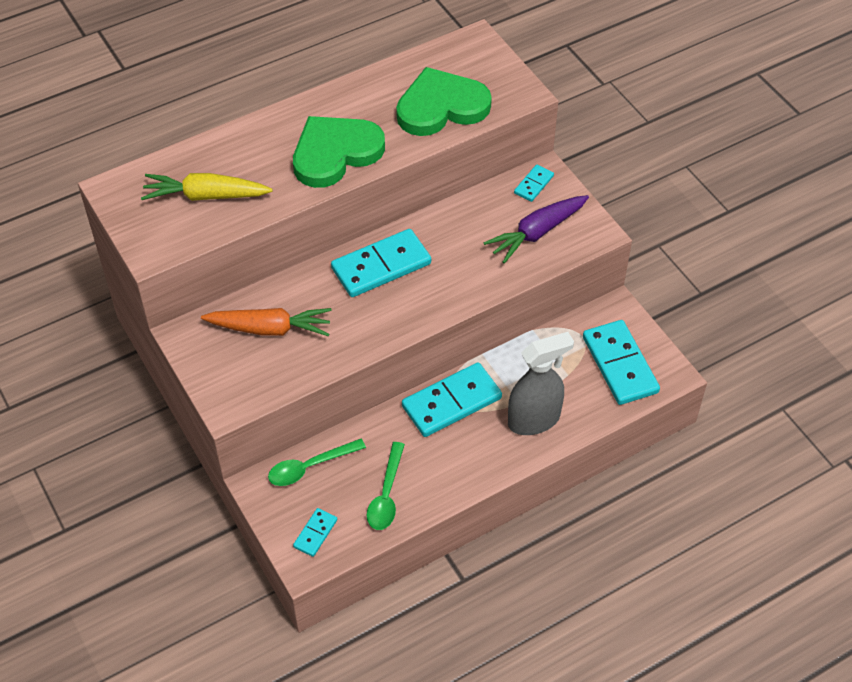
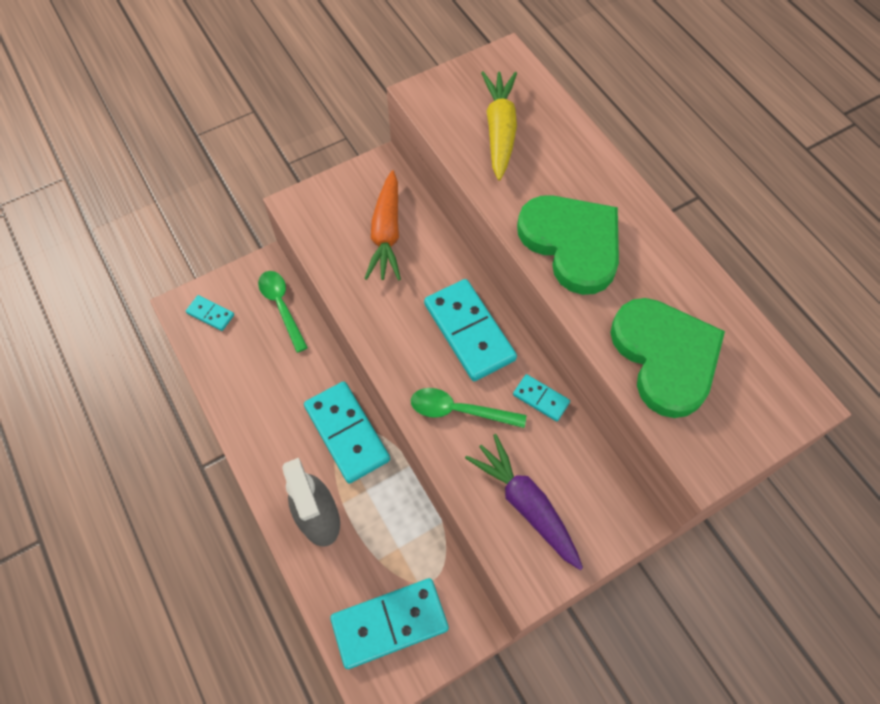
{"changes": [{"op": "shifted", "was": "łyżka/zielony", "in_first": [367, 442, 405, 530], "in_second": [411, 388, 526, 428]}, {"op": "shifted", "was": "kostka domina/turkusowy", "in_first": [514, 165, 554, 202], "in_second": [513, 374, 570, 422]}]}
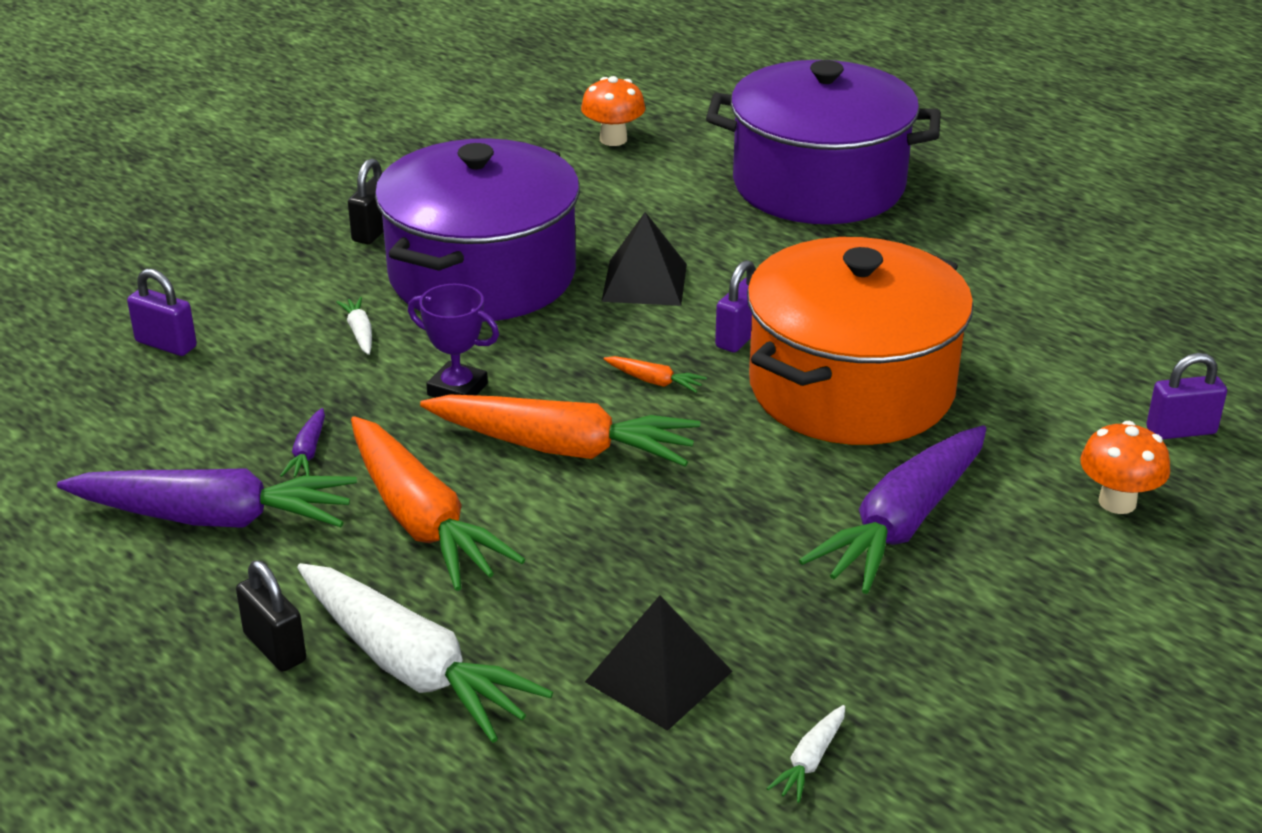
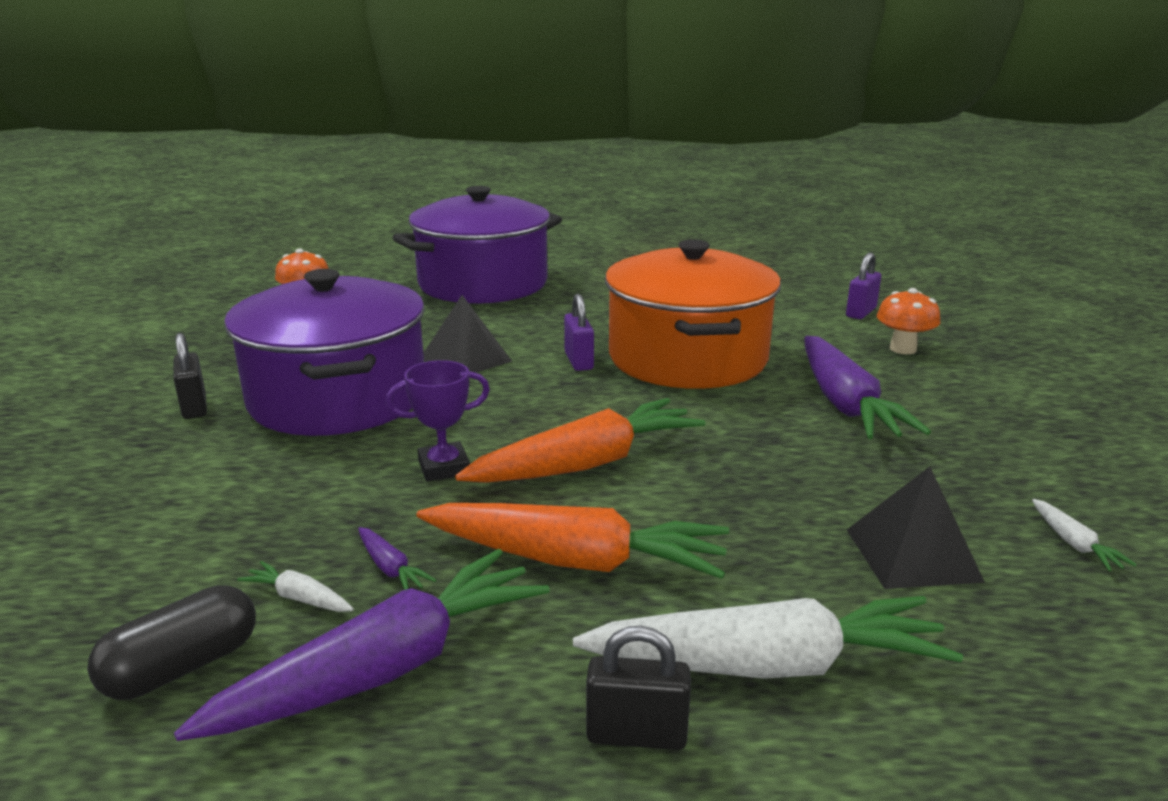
{"changes": [{"op": "gone", "was": "kłódka/fioletowy", "in_first": [127, 269, 197, 356]}, {"op": "gone", "was": "marchewka/pomarańczowy", "in_first": [604, 356, 707, 393]}, {"op": "new", "now": "kapsułka/czarny", "in_second": [87, 585, 256, 700]}, {"op": "shifted", "was": "marchewka/biały", "in_first": [336, 297, 372, 355], "in_second": [237, 561, 354, 612]}]}
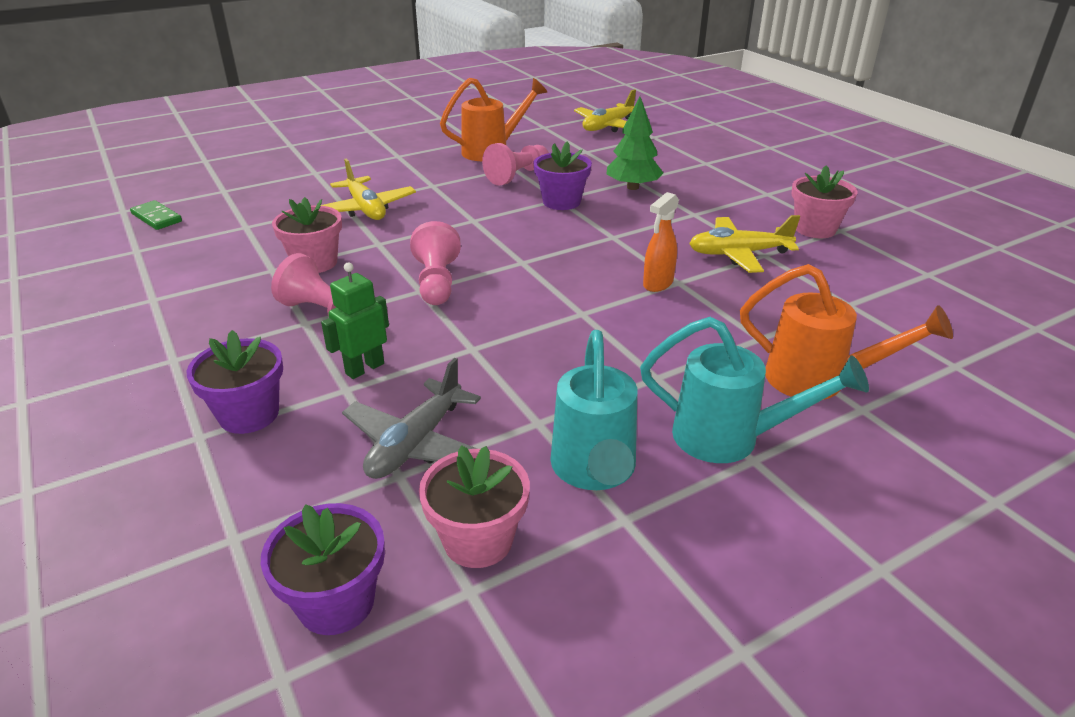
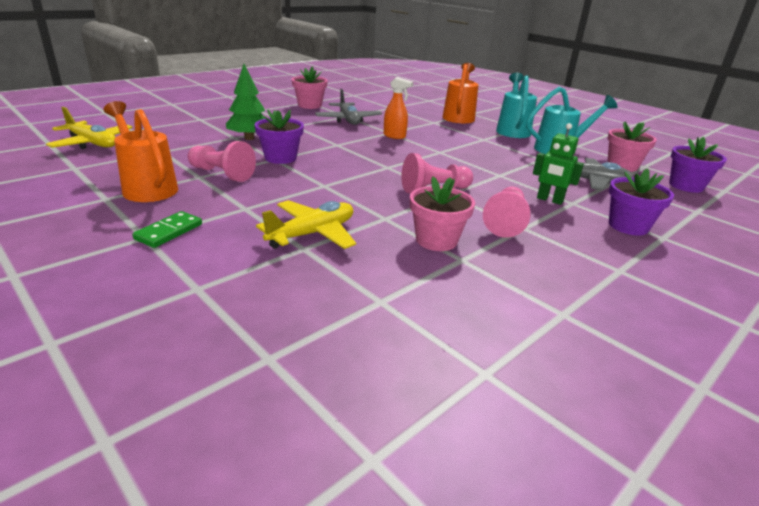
{"changes": [{"op": "shifted", "was": "kostka domina/zielony", "in_first": [130, 200, 182, 230], "in_second": [132, 211, 202, 248]}, {"op": "repainted", "was": "samolot/żółty", "now": "samolot/szary", "in_first": [689, 215, 800, 273], "in_second": [315, 89, 382, 125]}]}
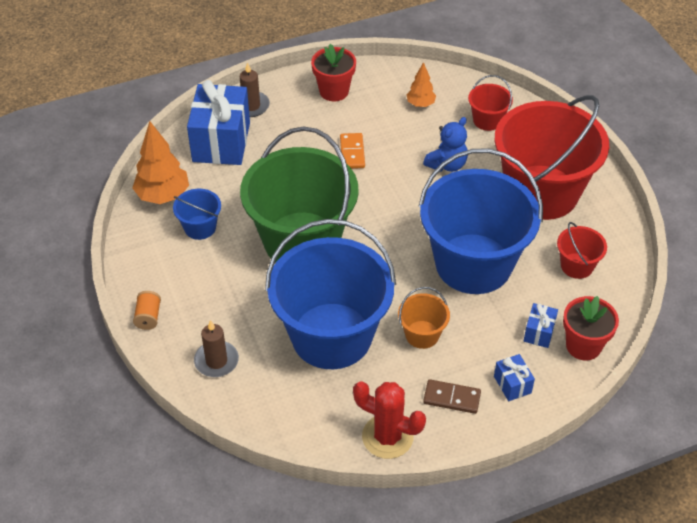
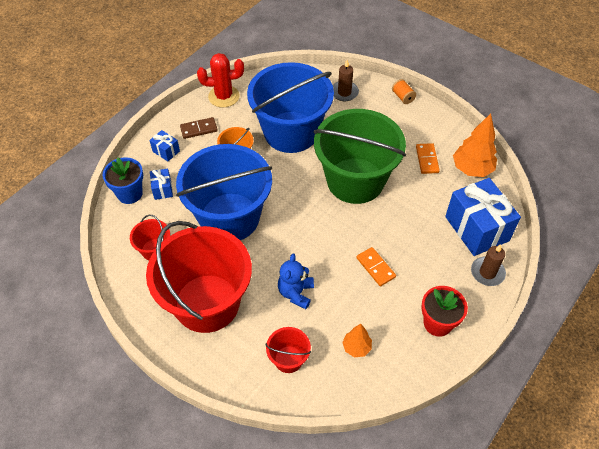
{"changes": [{"op": "swapped", "was": "wiadro/niebieski", "now": "kostka domina/pomarańczowy", "in_first": [173, 189, 221, 240], "in_second": [416, 143, 440, 174]}, {"op": "repainted", "was": "doniczka/czerwony", "now": "doniczka/niebieski", "in_first": [563, 296, 619, 360], "in_second": [102, 157, 143, 204]}]}
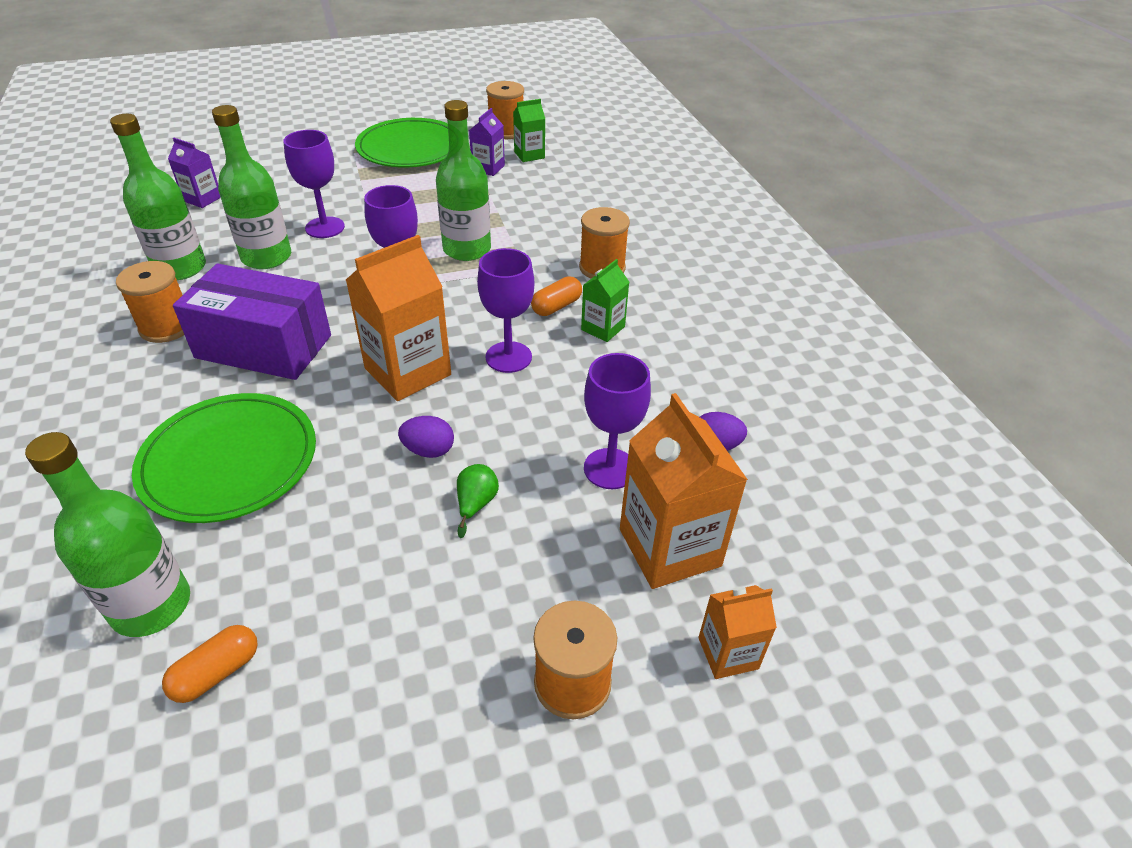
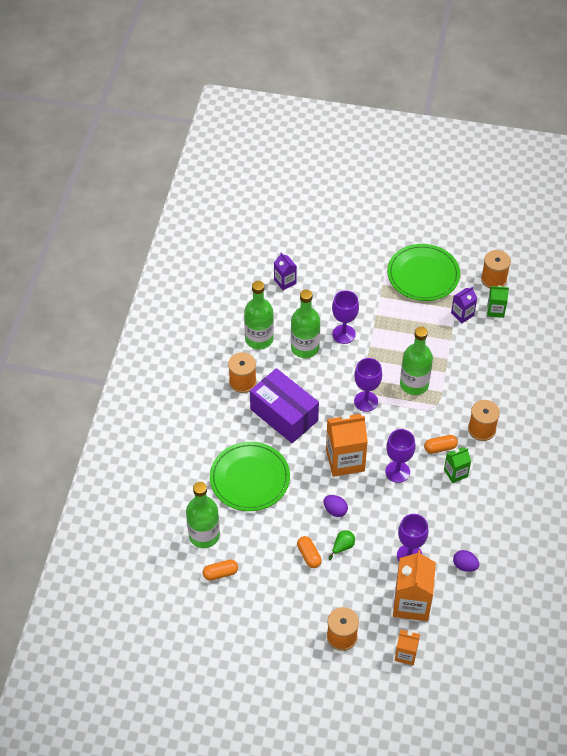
{"changes": [{"op": "new", "now": "kapsułka/pomarańczowy", "in_second": [297, 536, 322, 568]}]}
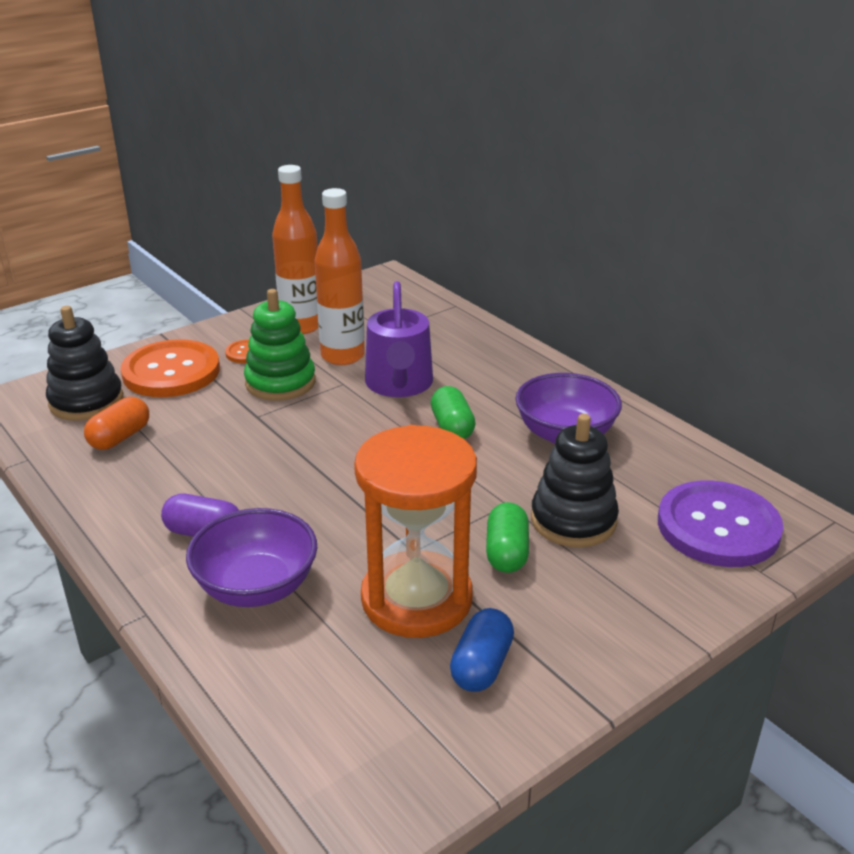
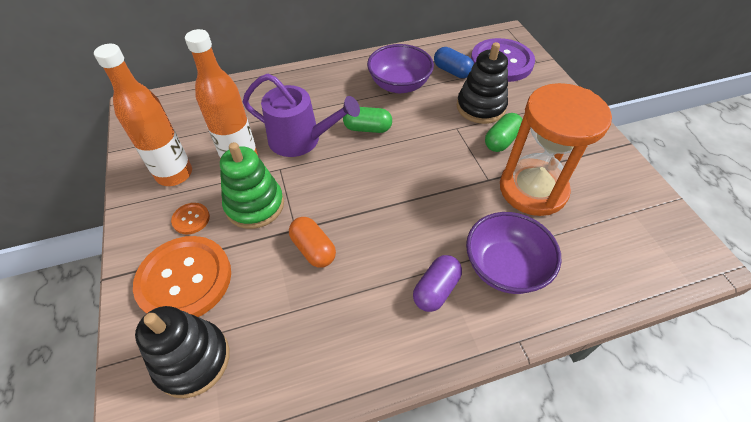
{"changes": [{"op": "shifted", "was": "kapsułka/pomarańczowy", "in_first": [84, 397, 149, 450], "in_second": [289, 217, 336, 268]}, {"op": "shifted", "was": "kapsułka/niebieski", "in_first": [450, 608, 514, 692], "in_second": [434, 47, 474, 78]}, {"op": "rotated", "was": "kapsułka/zielony", "in_first": [486, 502, 529, 573], "in_second": [485, 113, 523, 152], "clockwise": -75}]}
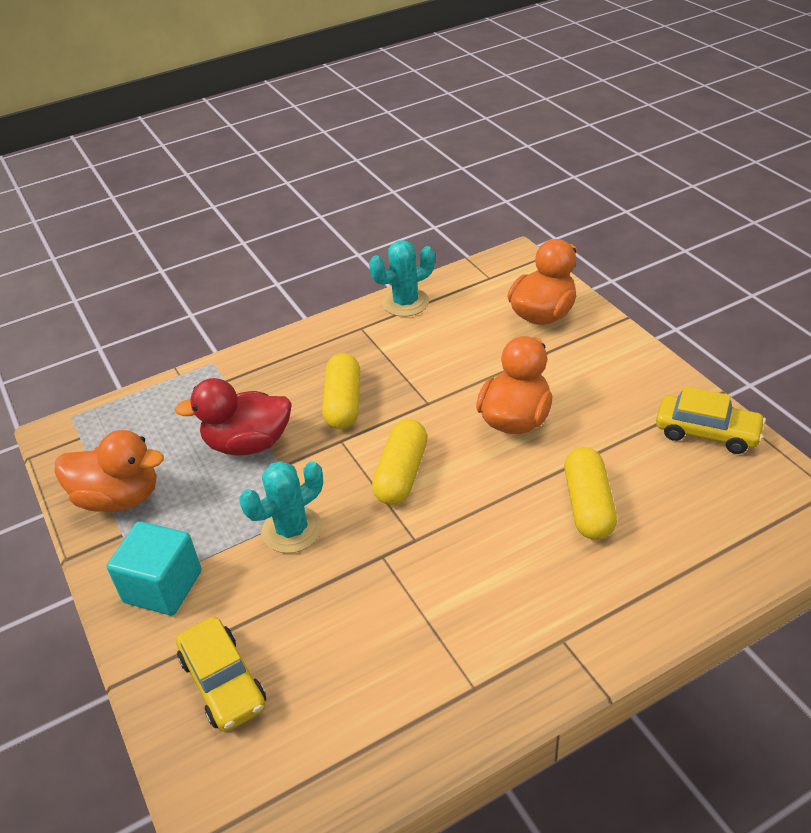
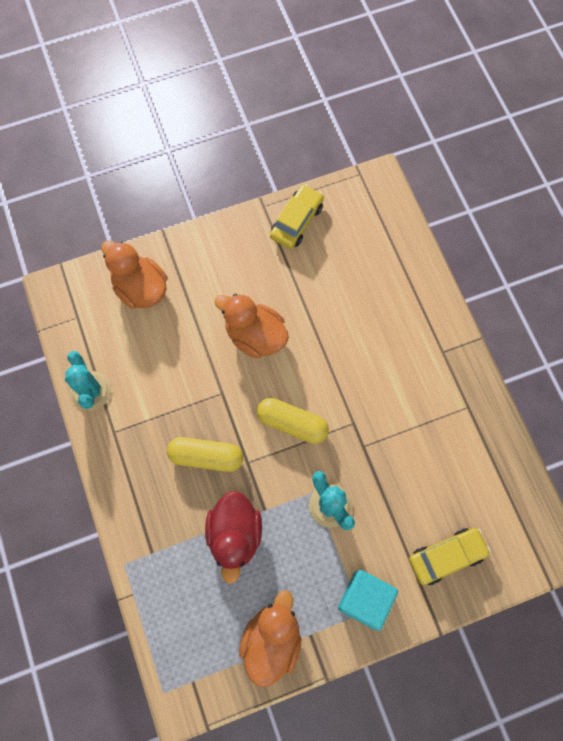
{"changes": [{"op": "gone", "was": "kapsułka/żółty", "in_first": [564, 447, 617, 540]}]}
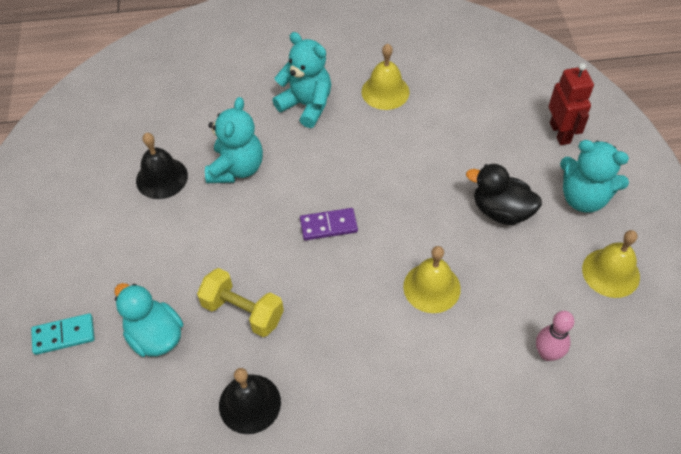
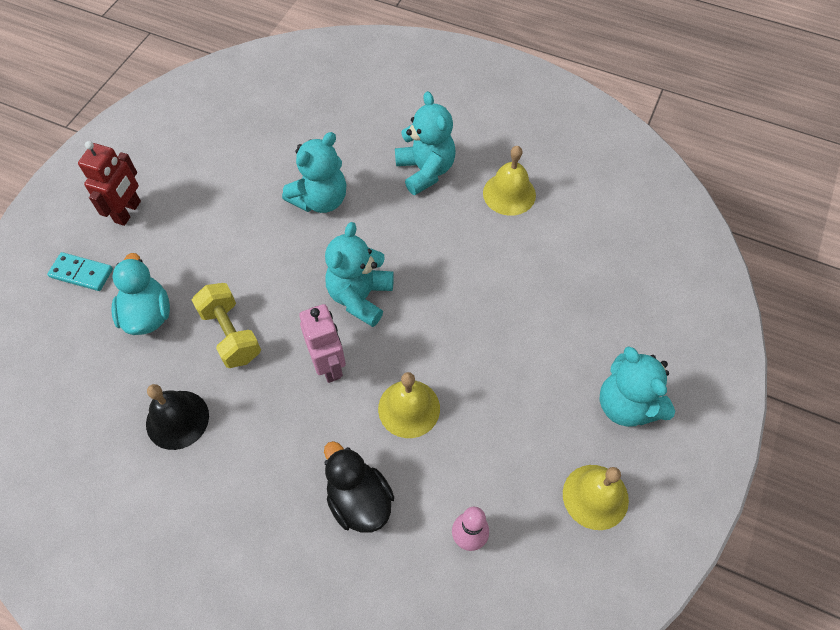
{"changes": [{"op": "gone", "was": "dzwonek/czarny", "in_first": [136, 133, 188, 199]}, {"op": "new", "now": "robot/różowy", "in_second": [299, 304, 346, 383]}, {"op": "shifted", "was": "kaczka/czarny", "in_first": [466, 164, 542, 225], "in_second": [324, 441, 394, 533]}, {"op": "shifted", "was": "robot/czerwony", "in_first": [549, 63, 594, 145], "in_second": [78, 141, 141, 226]}, {"op": "swapped", "was": "kostka domina/fioletowy", "now": "miś/turkusowy", "in_first": [300, 208, 358, 241], "in_second": [325, 222, 394, 327]}]}
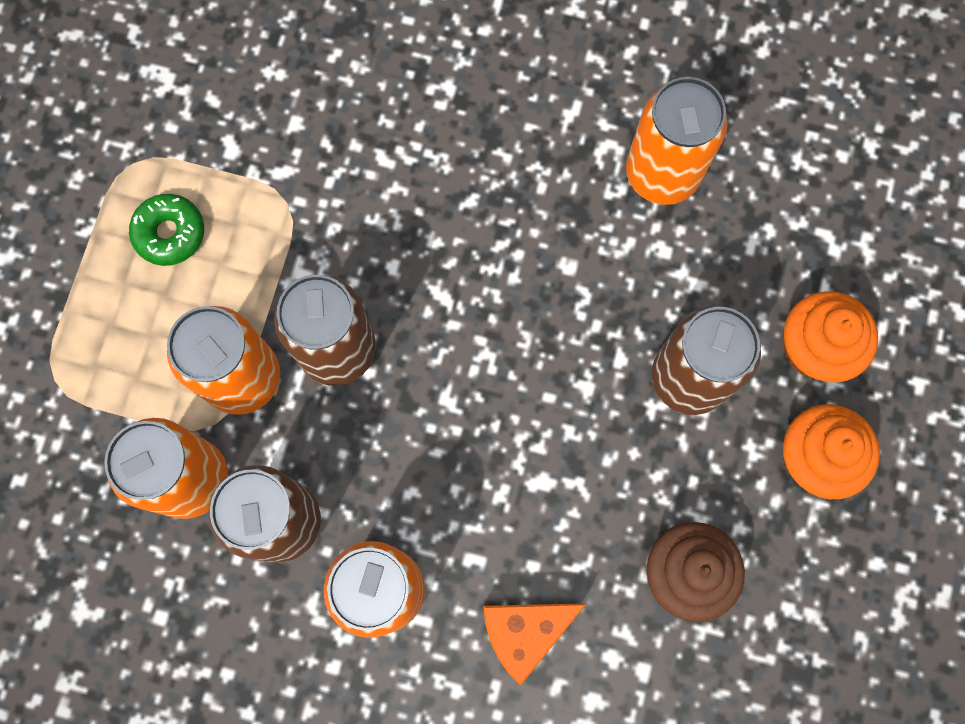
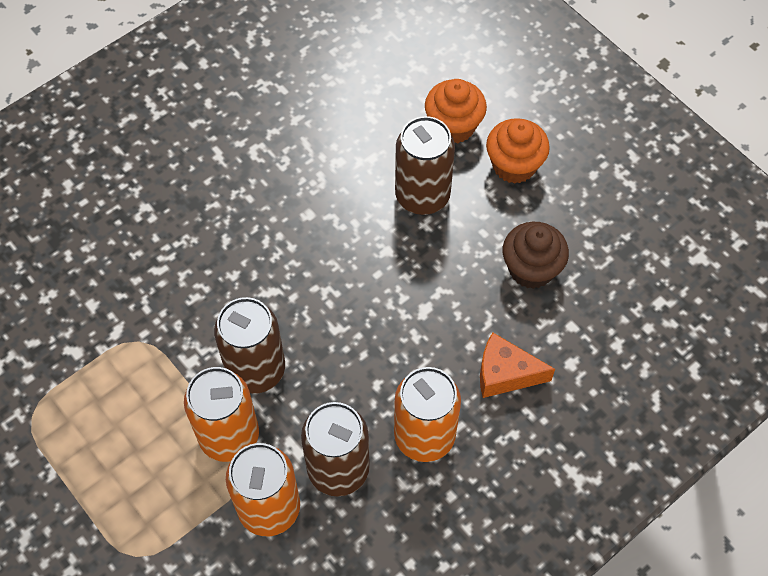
{"changes": [{"op": "gone", "was": "donut/zielony", "in_first": [129, 194, 204, 266]}, {"op": "gone", "was": "puszka/pomarańczowy", "in_first": [626, 77, 728, 205]}, {"op": "rotated", "was": "ser/pomarańczowy", "in_first": [483, 603, 586, 686], "in_second": [480, 332, 555, 398], "clockwise": 90}]}
